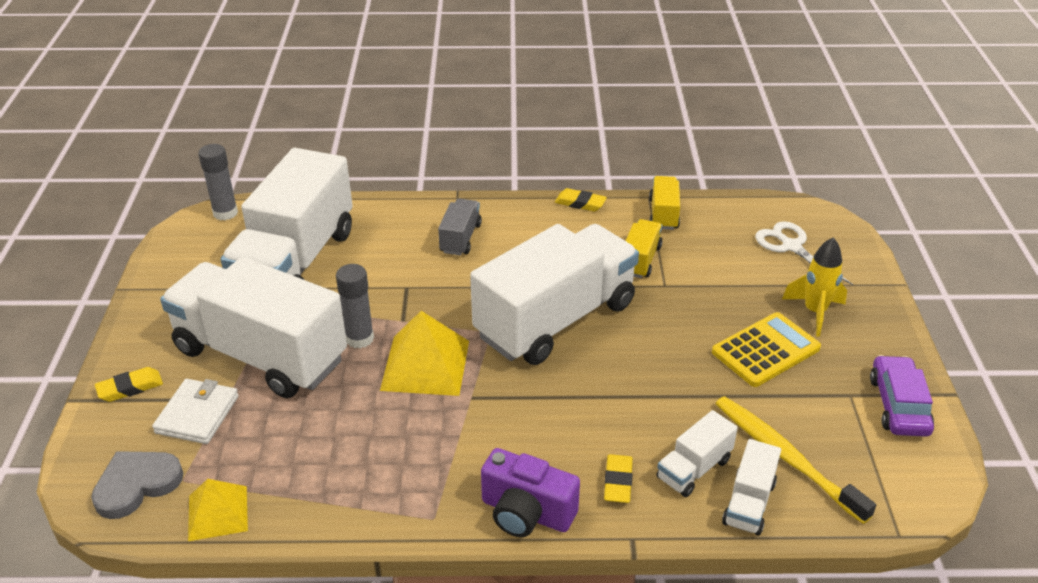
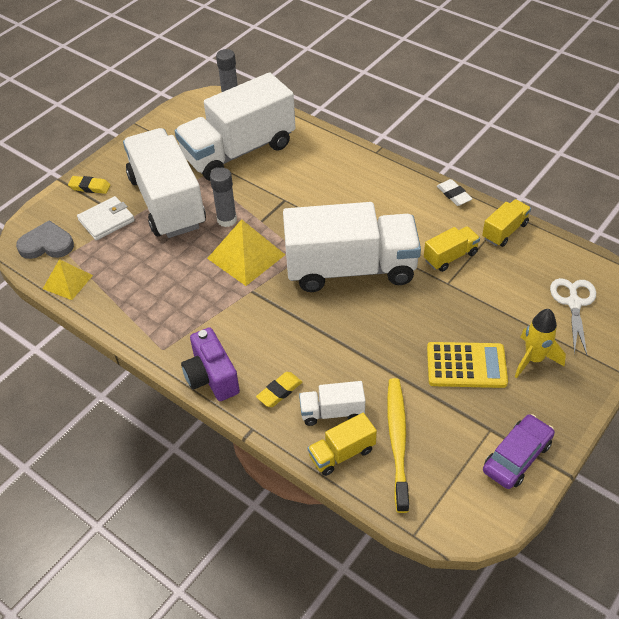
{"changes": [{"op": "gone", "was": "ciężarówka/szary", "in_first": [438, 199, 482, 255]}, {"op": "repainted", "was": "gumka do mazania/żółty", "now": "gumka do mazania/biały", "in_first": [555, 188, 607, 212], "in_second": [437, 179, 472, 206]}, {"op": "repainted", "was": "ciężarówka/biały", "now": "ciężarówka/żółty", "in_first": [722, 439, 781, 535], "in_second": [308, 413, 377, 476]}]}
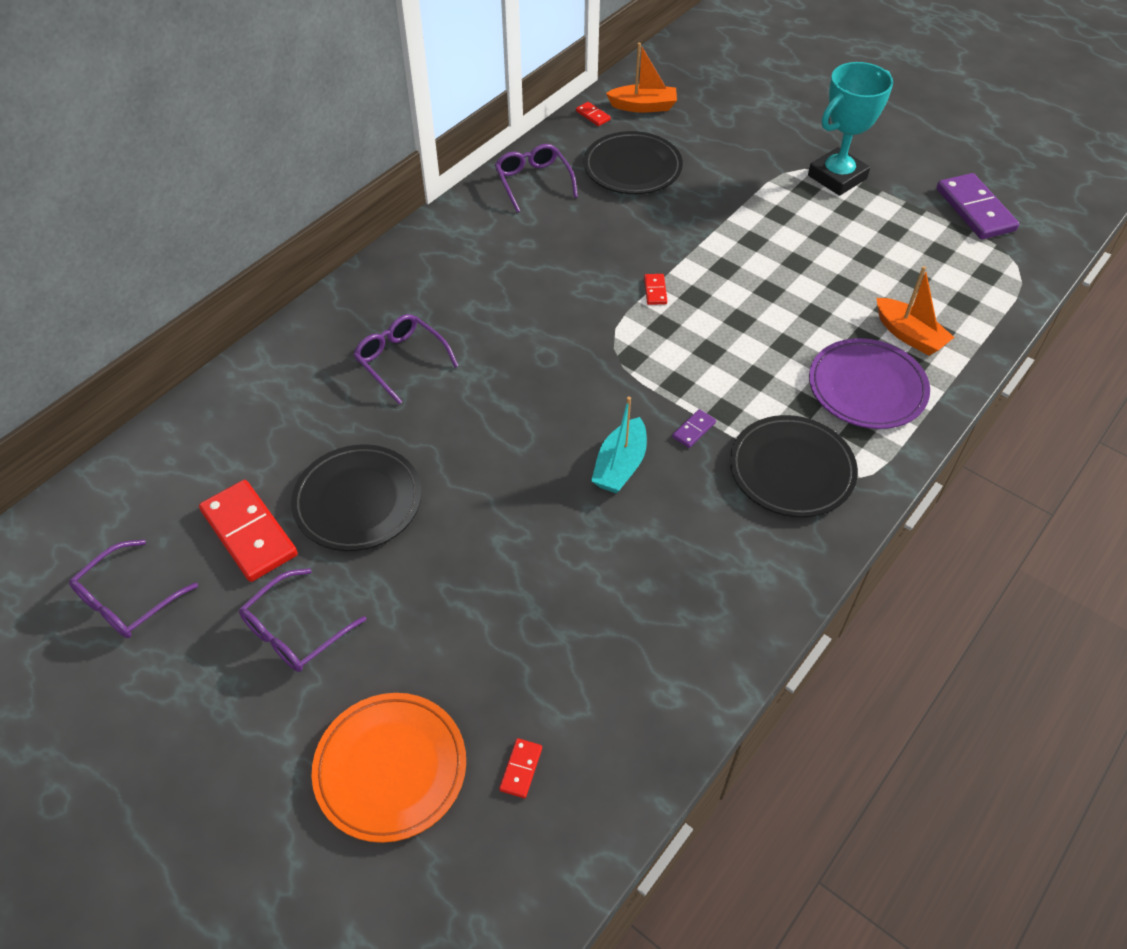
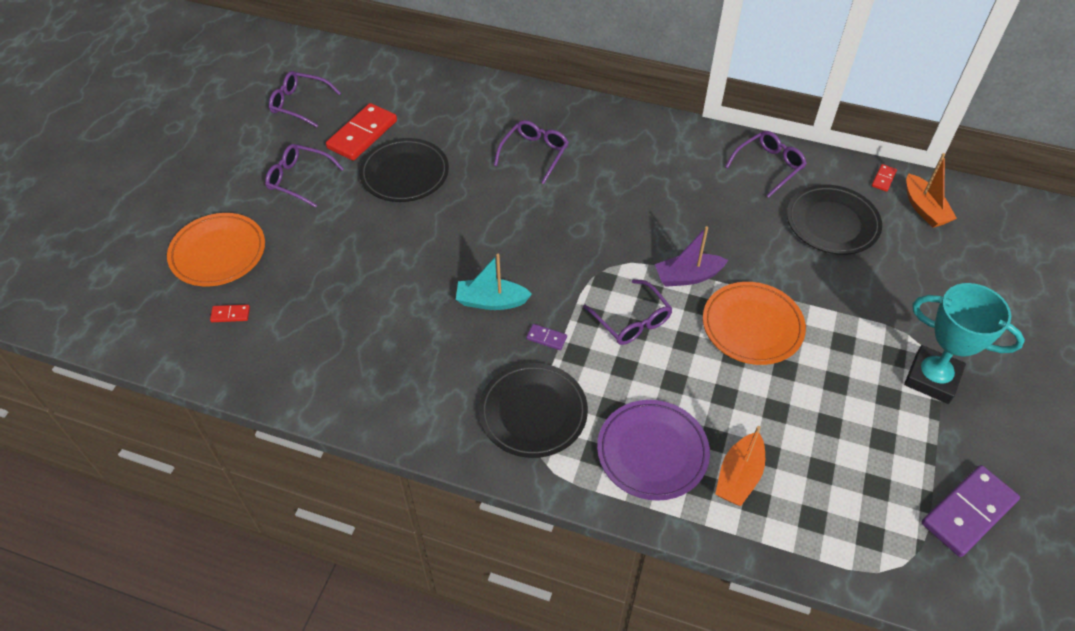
{"changes": [{"op": "new", "now": "okulary/fioletowy", "in_second": [583, 279, 673, 345]}, {"op": "new", "now": "talerz/pomarańczowy", "in_second": [703, 282, 806, 365]}, {"op": "swapped", "was": "kostka domina/czerwony", "now": "łódka/fioletowy", "in_first": [644, 274, 667, 305], "in_second": [655, 226, 728, 287]}]}
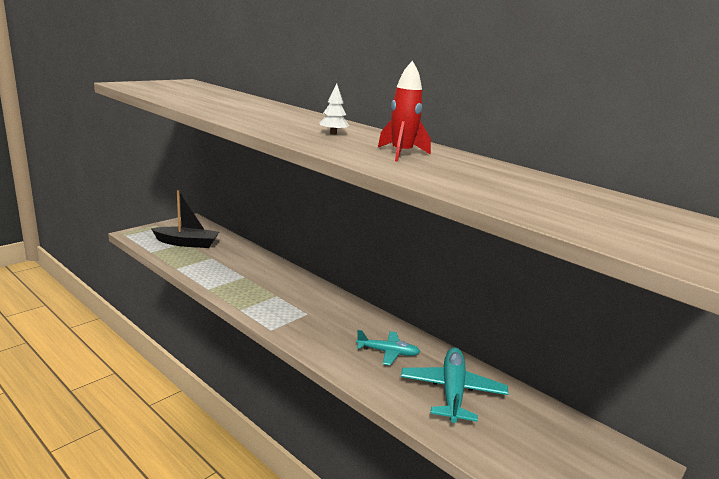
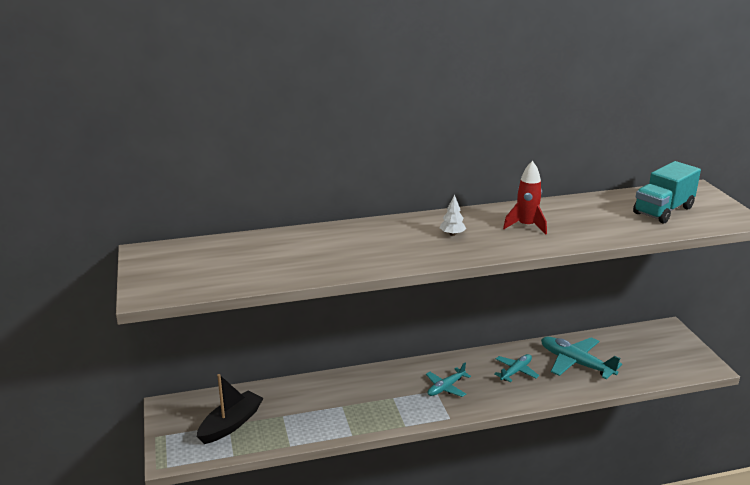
{"changes": [{"op": "new", "now": "samolot/turkusowy", "in_second": [426, 362, 471, 397]}, {"op": "new", "now": "ciężarówka/turkusowy", "in_second": [633, 161, 701, 223]}]}
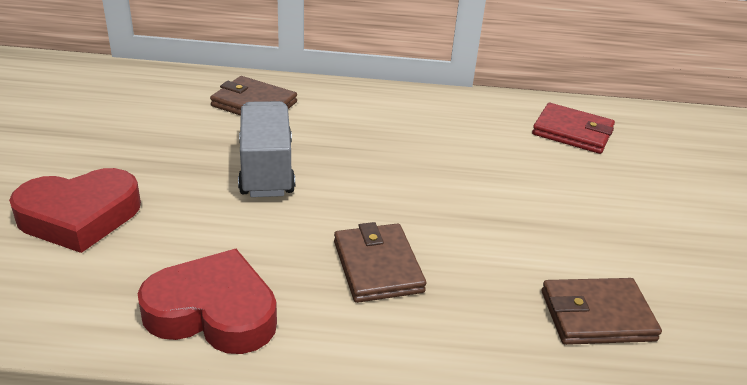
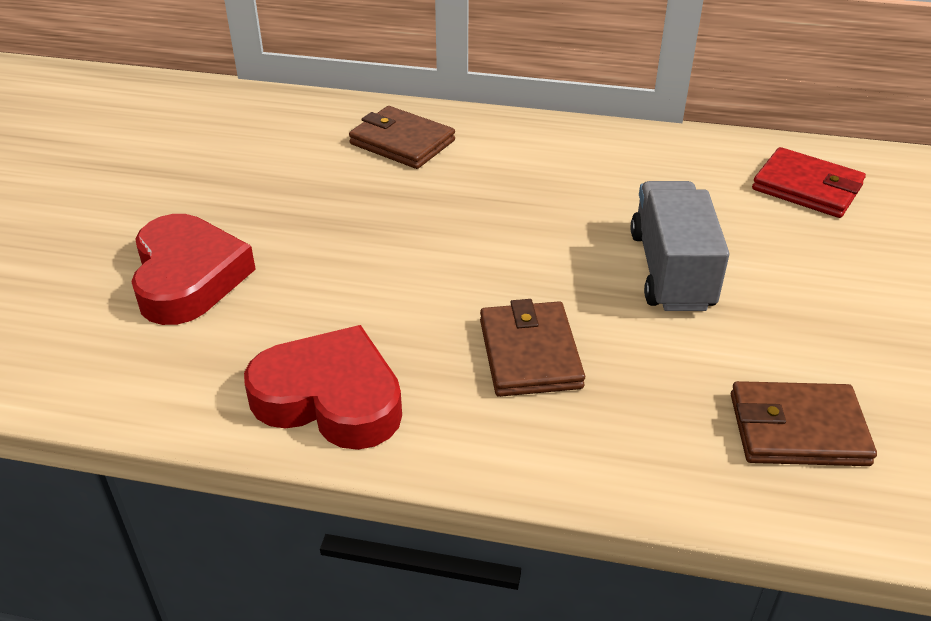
{"changes": [{"op": "shifted", "was": "ciężarówka/szary", "in_first": [238, 101, 295, 197], "in_second": [631, 181, 729, 311]}, {"op": "rotated", "was": "serce/czerwony", "in_first": [9, 168, 141, 253], "in_second": [131, 214, 256, 325], "clockwise": -90}]}
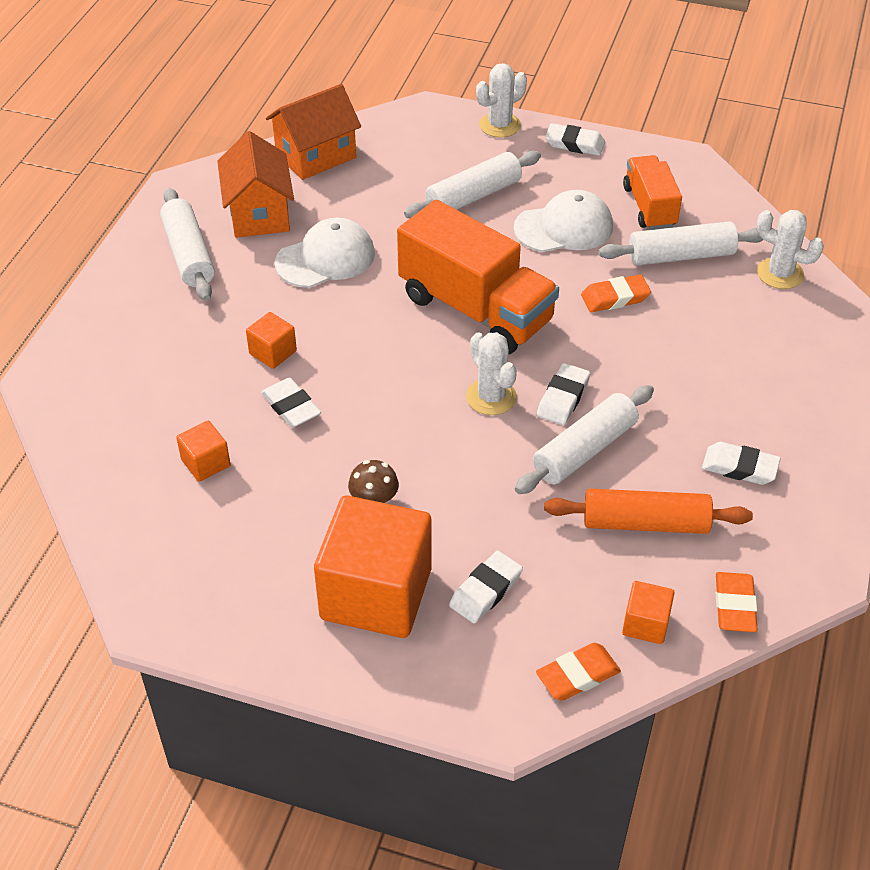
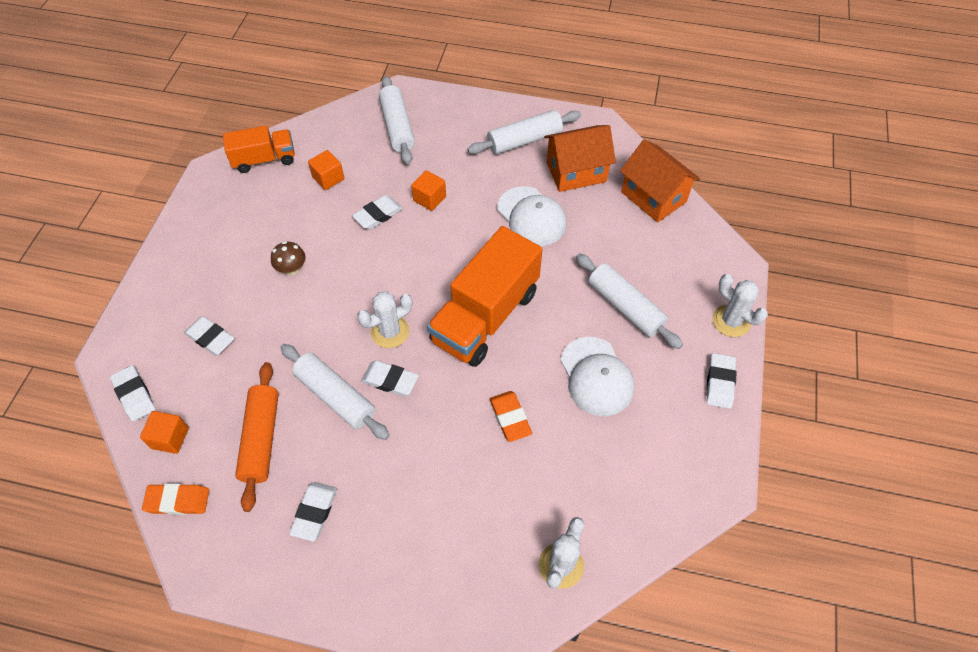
{"changes": [{"op": "gone", "was": "sześcian/pomarańczowy", "in_first": [314, 496, 432, 638]}, {"op": "shifted", "was": "wałek do ciasta/biały", "in_first": [598, 221, 763, 265], "in_second": [379, 76, 415, 164]}, {"op": "shifted", "was": "ciężarówka/pomarańczowy", "in_first": [623, 155, 682, 230], "in_second": [223, 126, 295, 173]}, {"op": "repainted", "was": "gumka do mazania/pomarańczowy", "now": "gumka do mazania/biały", "in_first": [536, 643, 621, 701], "in_second": [110, 365, 155, 421]}]}
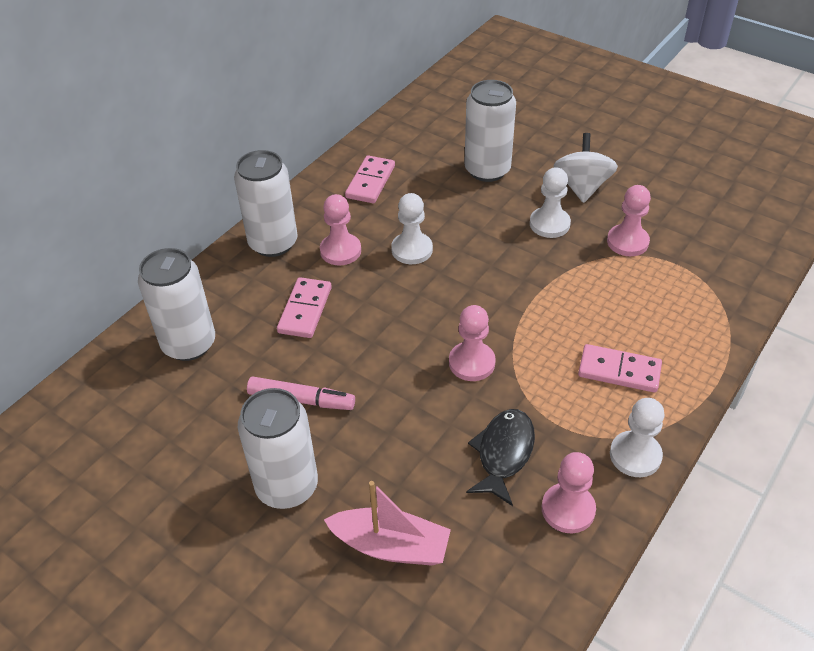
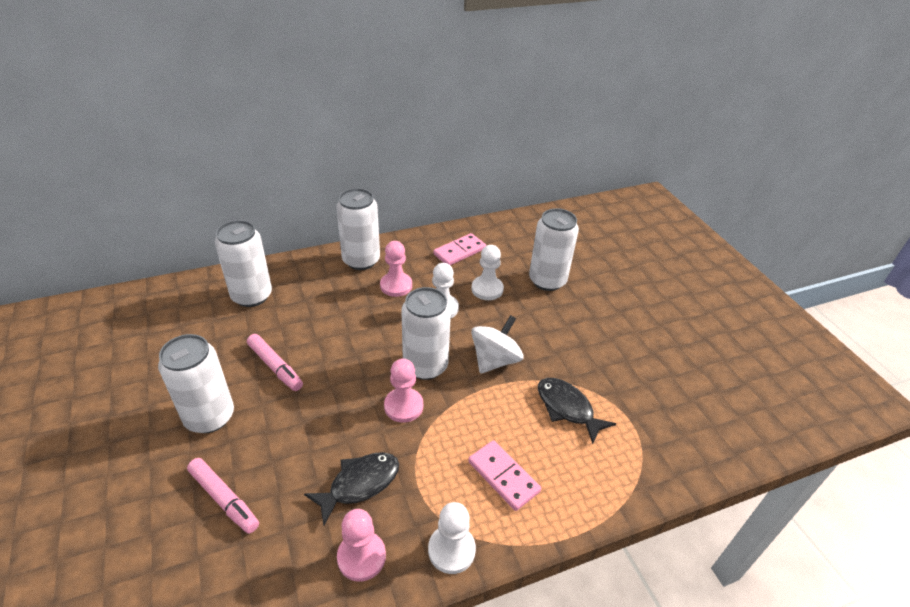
{"changes": [{"op": "gone", "was": "kostka domina/różowy", "in_first": [277, 277, 332, 338]}, {"op": "gone", "was": "pionek/różowy", "in_first": [607, 185, 651, 256]}, {"op": "new", "now": "puszka/biały", "in_second": [401, 287, 451, 380]}, {"op": "new", "now": "ryba/czarny", "in_second": [538, 378, 616, 444]}, {"op": "shifted", "was": "pionek/biały", "in_first": [530, 167, 571, 238], "in_second": [471, 245, 504, 300]}, {"op": "shifted", "was": "bączek/biały", "in_first": [553, 133, 618, 203], "in_second": [471, 315, 524, 374]}, {"op": "swapped", "was": "łódka/różowy", "now": "flamaster/różowy", "in_first": [324, 481, 451, 566], "in_second": [187, 458, 259, 534]}]}
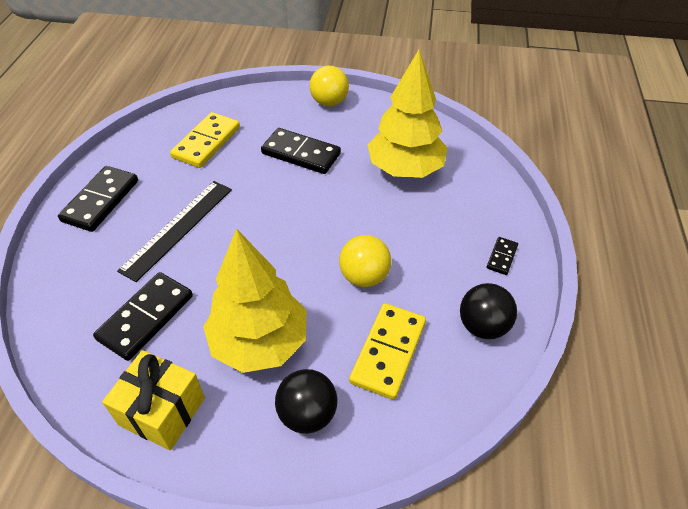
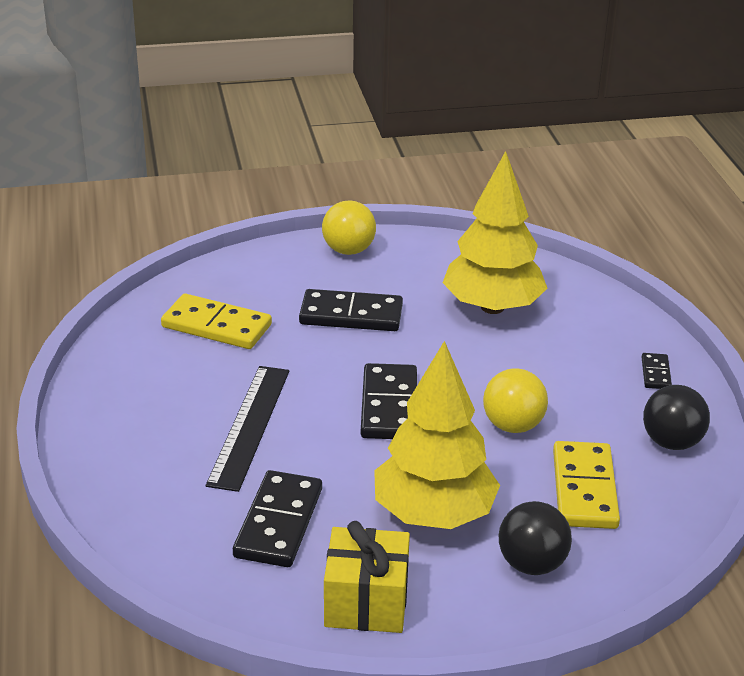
{"changes": [{"op": "shifted", "was": "kostka domina/czarny", "in_first": [58, 166, 138, 232], "in_second": [361, 363, 417, 439]}, {"op": "rotated", "was": "kostka domina/żółty", "in_first": [170, 112, 240, 168], "in_second": [161, 294, 272, 349], "clockwise": -75}]}
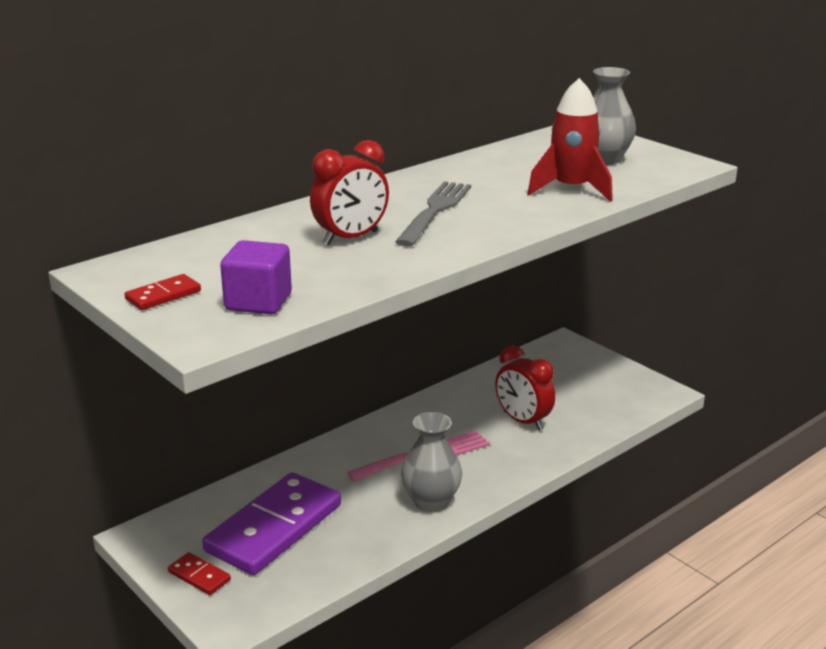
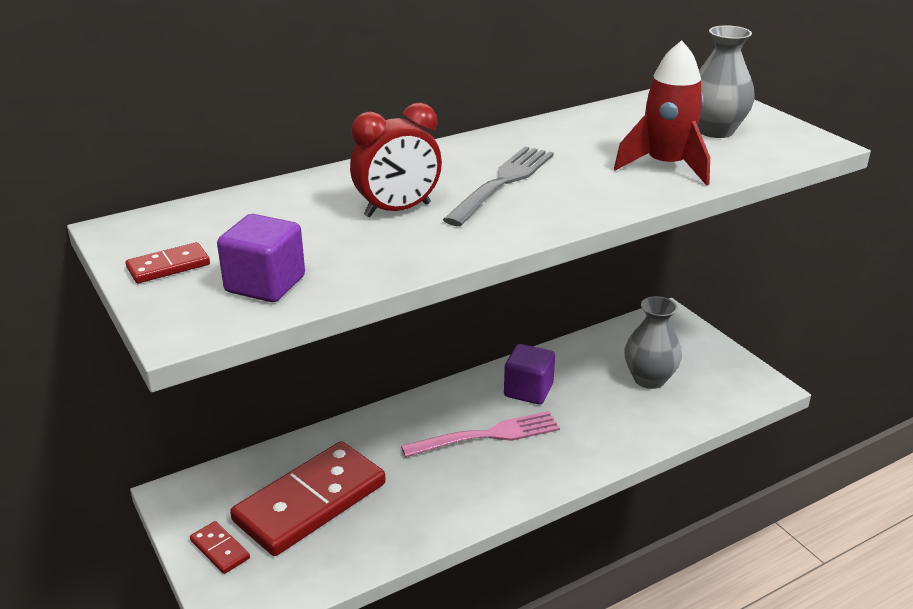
{"changes": [{"op": "gone", "was": "budzik/czerwony", "in_first": [495, 345, 555, 431]}, {"op": "new", "now": "sześcian/fioletowy", "in_second": [504, 344, 555, 404]}, {"op": "shifted", "was": "wazon/szary", "in_first": [401, 412, 462, 512], "in_second": [624, 296, 682, 389]}, {"op": "repainted", "was": "kostka domina/fioletowy", "now": "kostka domina/czerwony", "in_first": [202, 472, 341, 575], "in_second": [230, 441, 386, 556]}]}
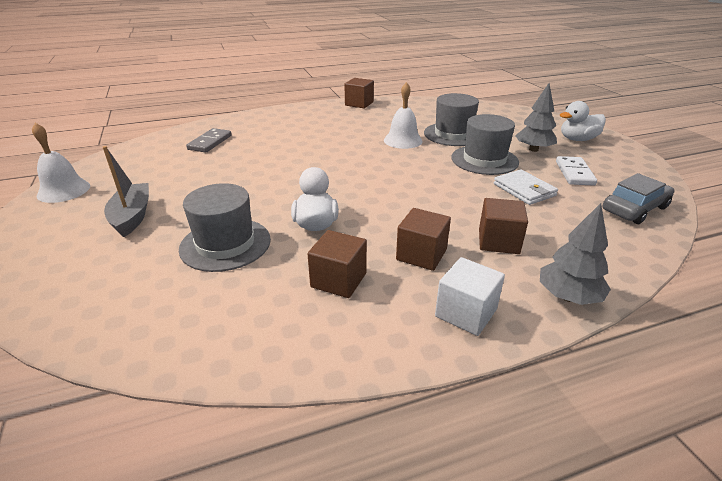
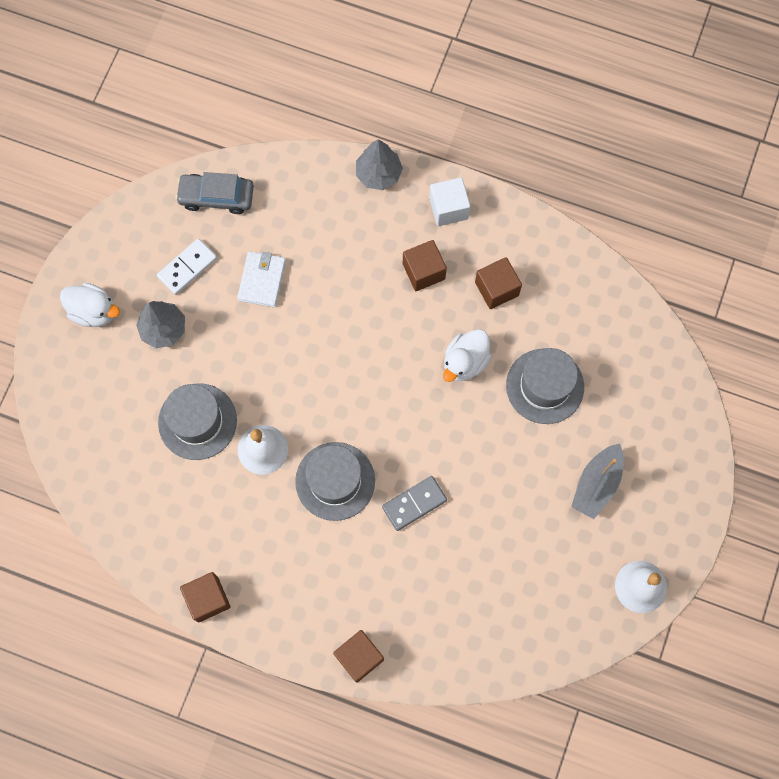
{"changes": [{"op": "shifted", "was": "kostka domina/szary", "in_first": [186, 128, 232, 153], "in_second": [382, 476, 447, 531]}, {"op": "shifted", "was": "kapelusz/szary", "in_first": [451, 114, 519, 175], "in_second": [295, 442, 375, 521]}, {"op": "shifted", "was": "sześcian/brązowy", "in_first": [479, 198, 528, 254], "in_second": [333, 630, 384, 683]}]}
